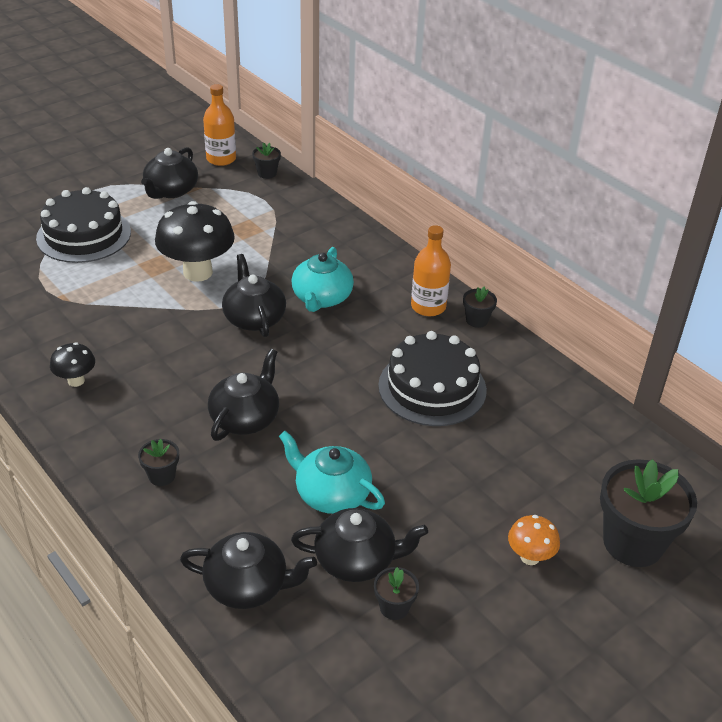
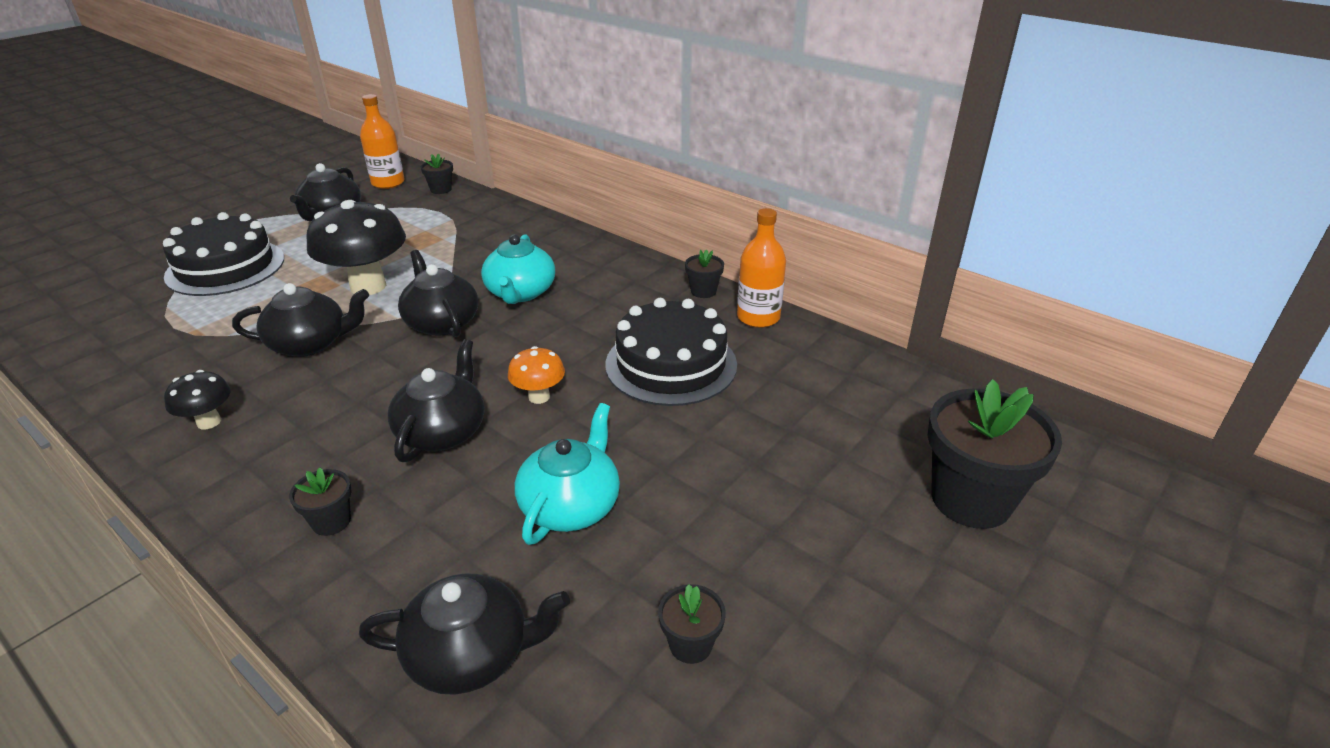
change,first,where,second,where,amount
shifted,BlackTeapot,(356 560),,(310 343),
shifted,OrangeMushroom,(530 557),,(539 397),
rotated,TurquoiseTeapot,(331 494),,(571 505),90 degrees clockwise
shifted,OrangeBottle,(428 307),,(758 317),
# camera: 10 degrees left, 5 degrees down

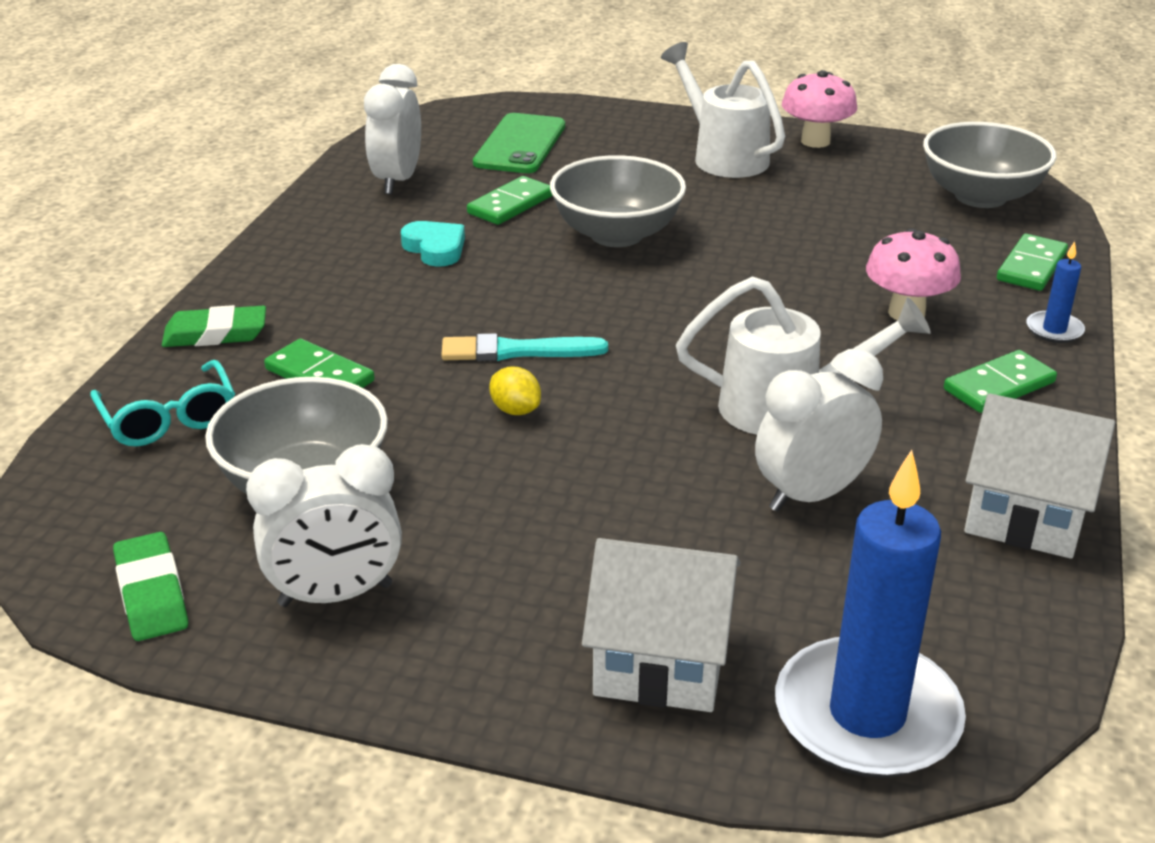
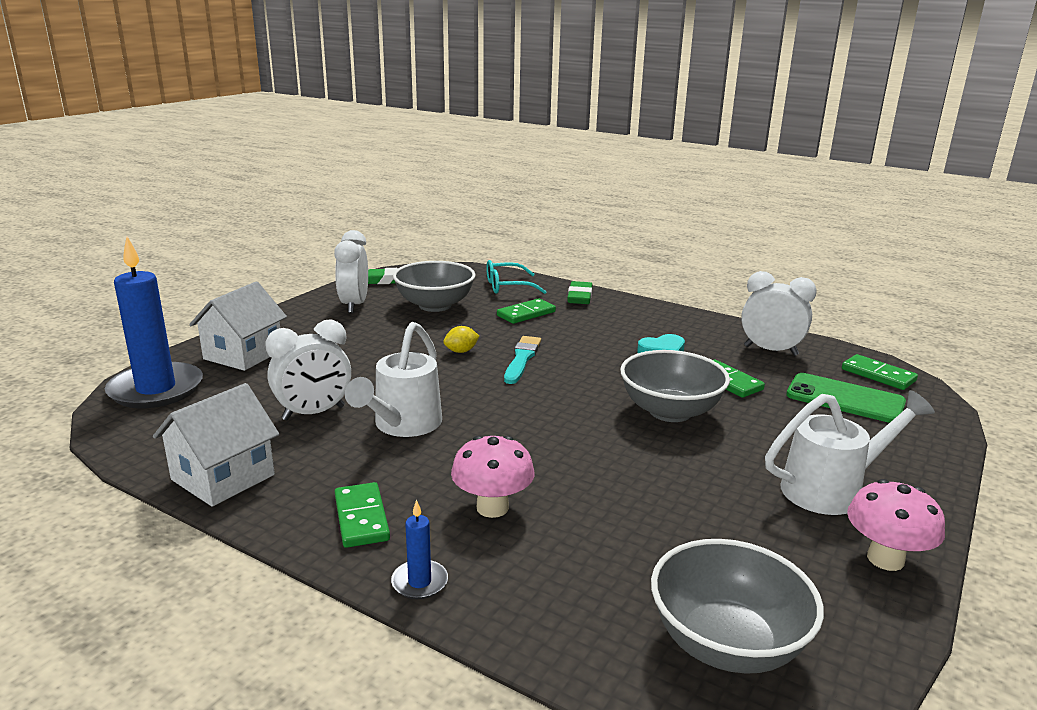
change,first,where,second,where,amount
rotated,WhiteClock,(811 495),,(314 413),75 degrees clockwise
shifted,GreenDomino,(1031 267),,(878 375),
# camera: 105 degrees right, 10 degrees down

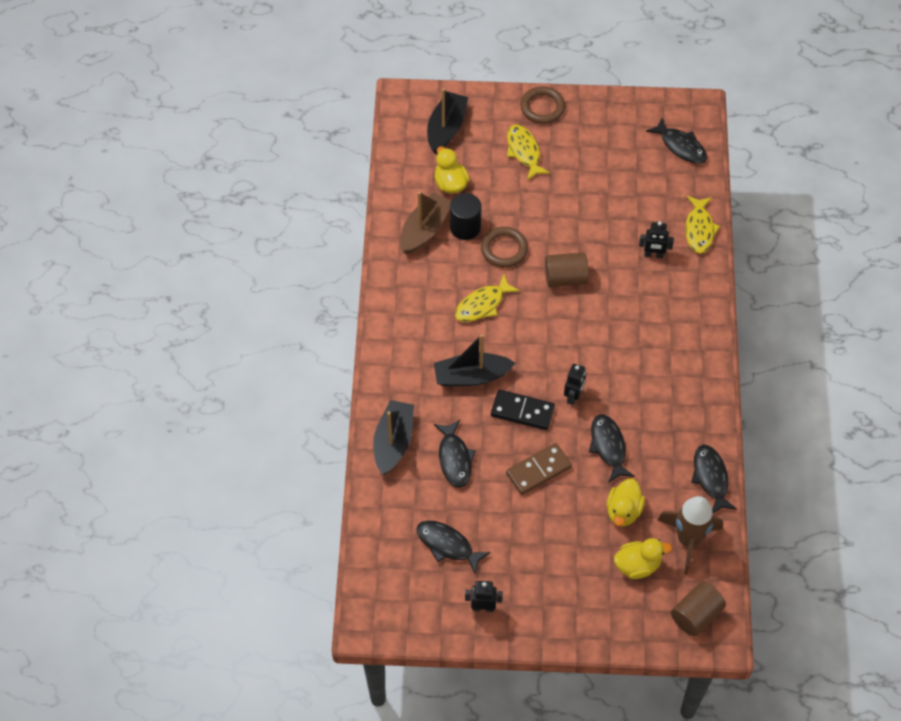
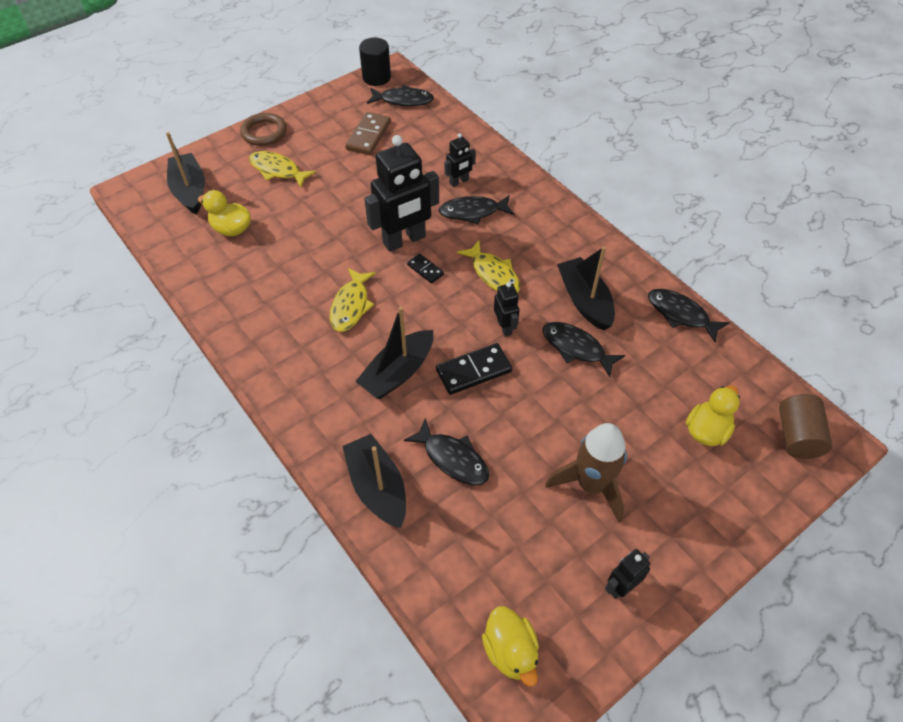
change,first,where,second,where,amount
shifted,BrownDomino,(538 470),,(368 136),
shifted,BlackCylinder,(465 227),,(376 77),
swapped,BrownCylinder,(565 278),BlackRobot,(404 240),
new,,,BlackDomino,(425 270),
shifted,BlackFish,(447 545),,(473 212),
shifted,YellowFish,(699 229),,(493 274),
shifted,YellowDuck,(623 511),,(510 651),
shifted,BrownRocket,(688 540),,(591 485),
new,,,BlackBoat,(584 301),
gone,BrownBoat,(425 230),,,
gone,BrownRing,(504 249),,,
# camera: 40 degrees left, 5 degrees down

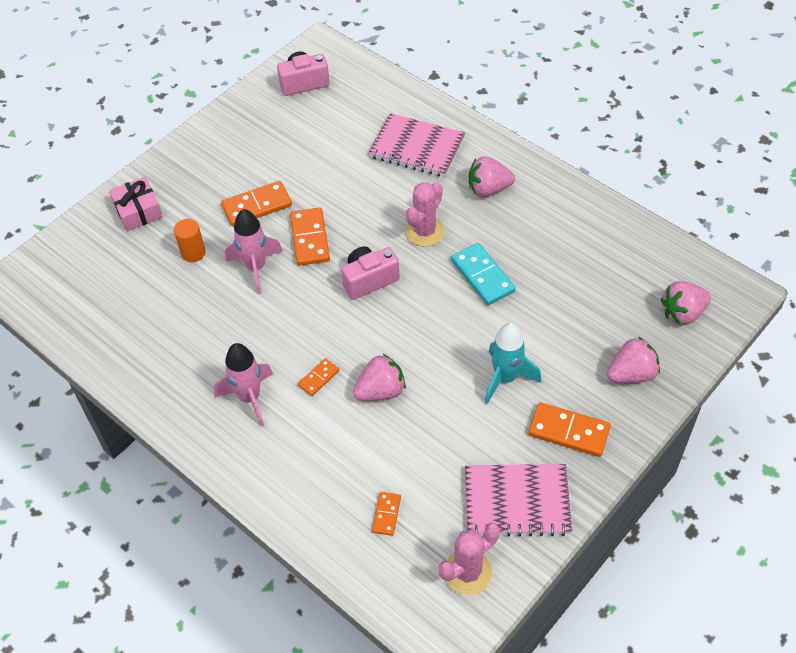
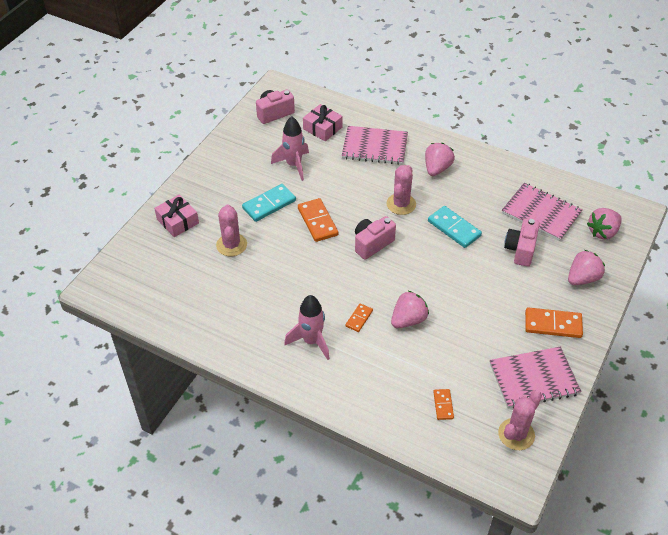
change,first,where,second,where,amount
swapped,OrangeCylinder,(193 253),PinkCactus,(231 245),
repainted,OrangeDomino,(257 206),TurquoiseDomino,(269 204),
shifted,PinkRocket,(256 268),,(293 165),
new,,,PinkGift,(322 128),
rotated,PinkStrawberry,(488 189),,(437 168),135 degrees clockwise
new,,,PinkNotebook,(541 213),
new,,,PinkCamera,(520 250),
gone,TurquoiseRocket,(505 378),,,
# camera: 15 degrees left, 5 degrees down

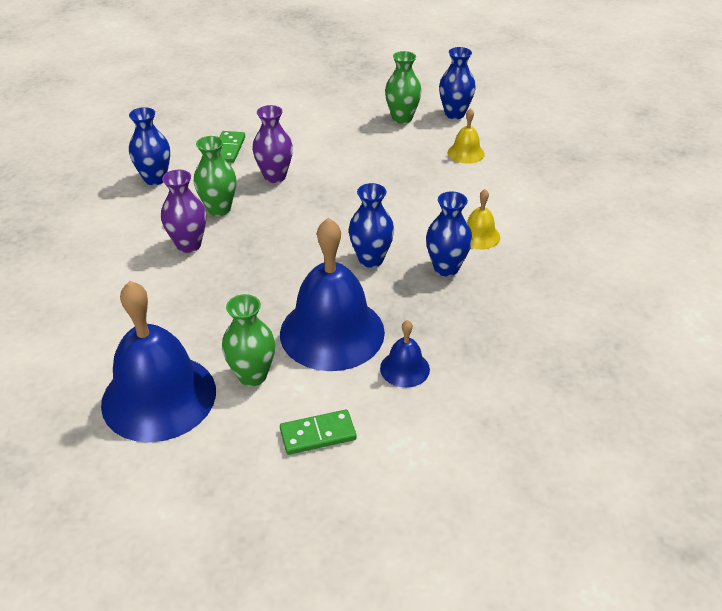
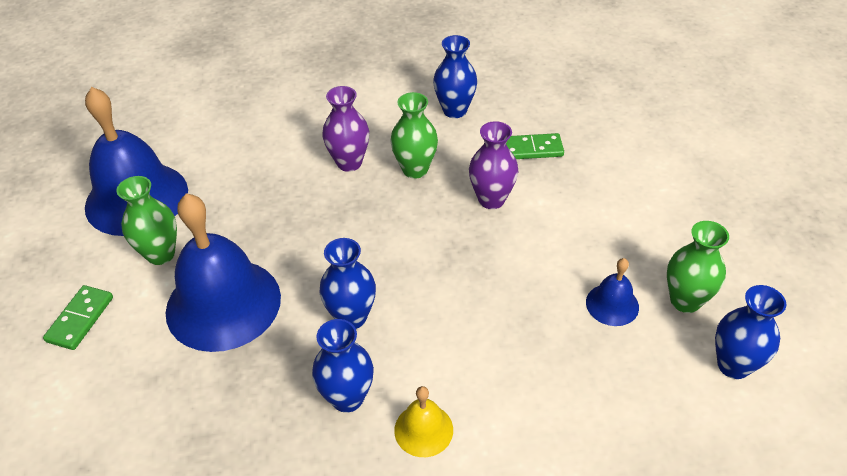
change,first,where,second,where,amount
rotated,GreenDomino,(318 434),,(80 319),45 degrees clockwise
shifted,BlueBell,(404 368),,(612 304),
gone,YellowBell,(466 153),,,
# camera: 80 degrees right, 5 degrees up

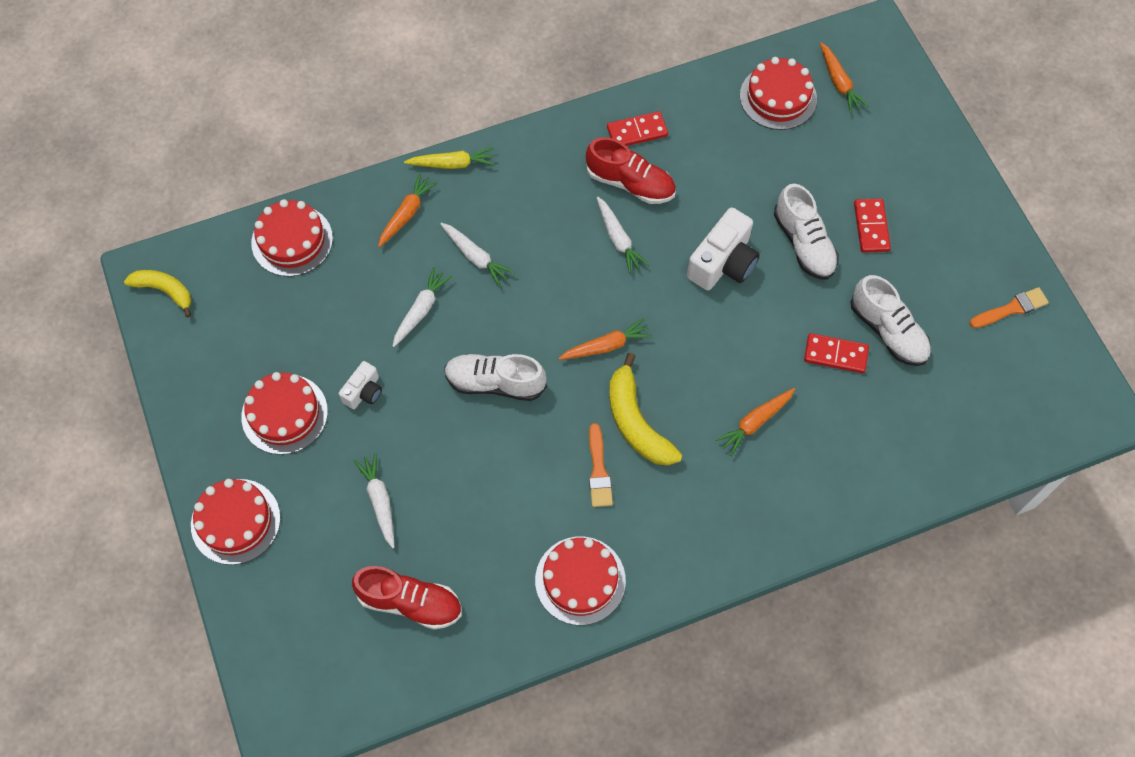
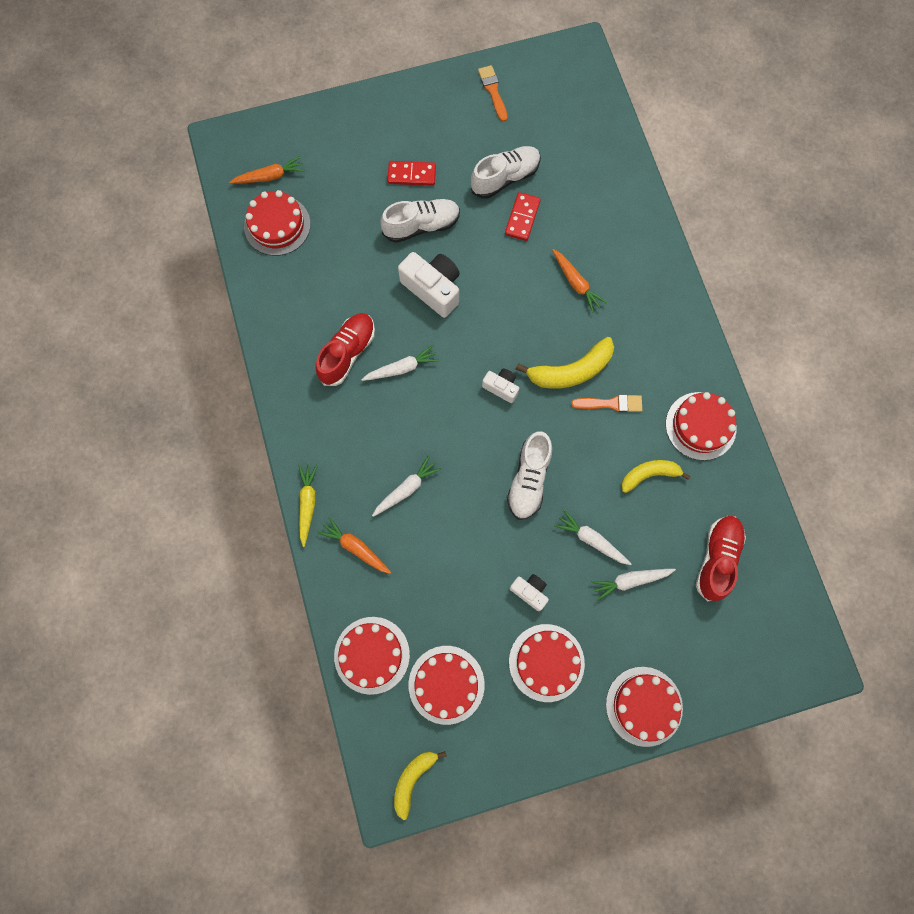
change,first,where,second,where,amount
new,,,RedCake,(446 684),
swapped,OrangeCarrot,(606 346),WhiteCamera,(501 387),
shifted,WhiteCarrot,(421 310),,(591 540),
new,,,YellowBanana,(649 475),
gone,RedDomino,(637 131),,,
# camera: 85 degrees left, 10 degrees up

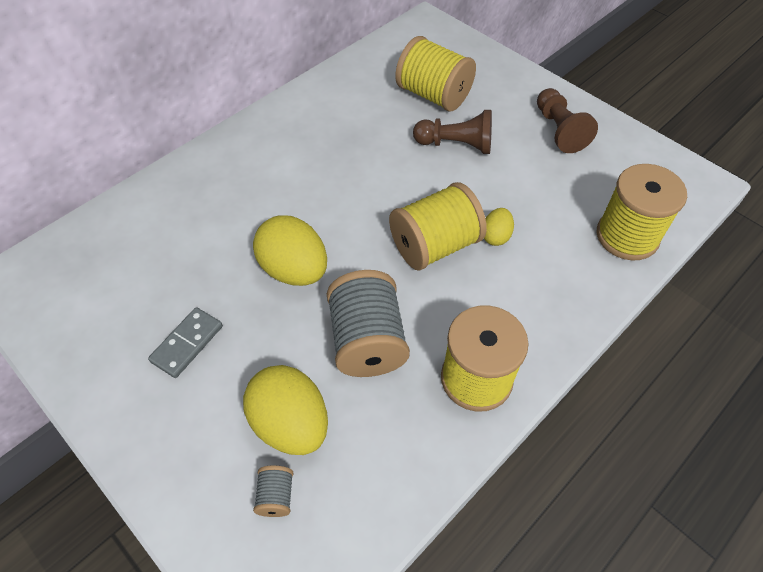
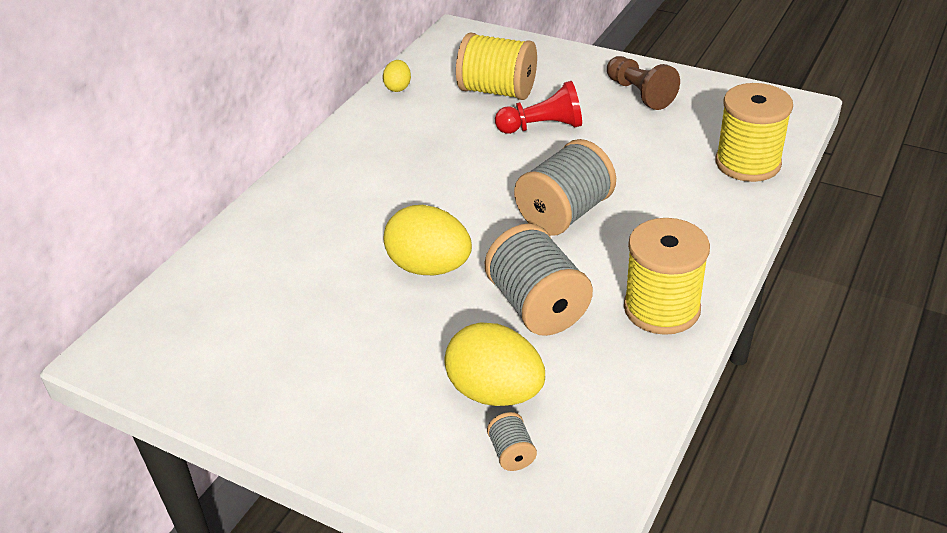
change,first,where,second,where,amount
shifted,YellowEgg,(495 236),,(398 87),
repainted,BrownPawn,(456 144),RedPawn,(542 127),
repainted,YellowSpool,(434 245),GreySpool,(564 214),
gone,GreyDomino,(187 344),,,
# camera: 15 degrees left, 15 degrees down

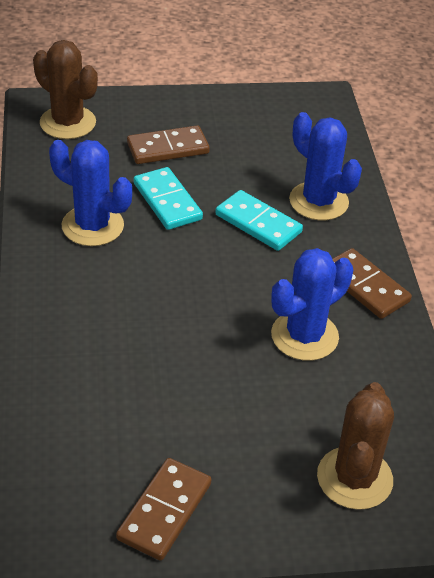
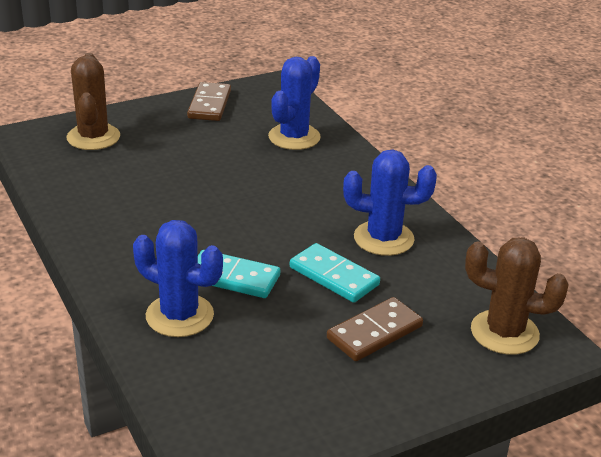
change,first,where,second,where,amount
shifted,BlueCactus,(304 336),,(294 137),
gone,BrownDomino,(365 286),,,
# camera: 160 degrees right, 10 degrees down

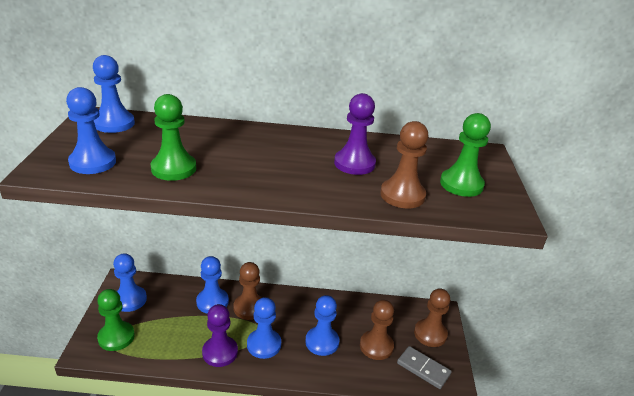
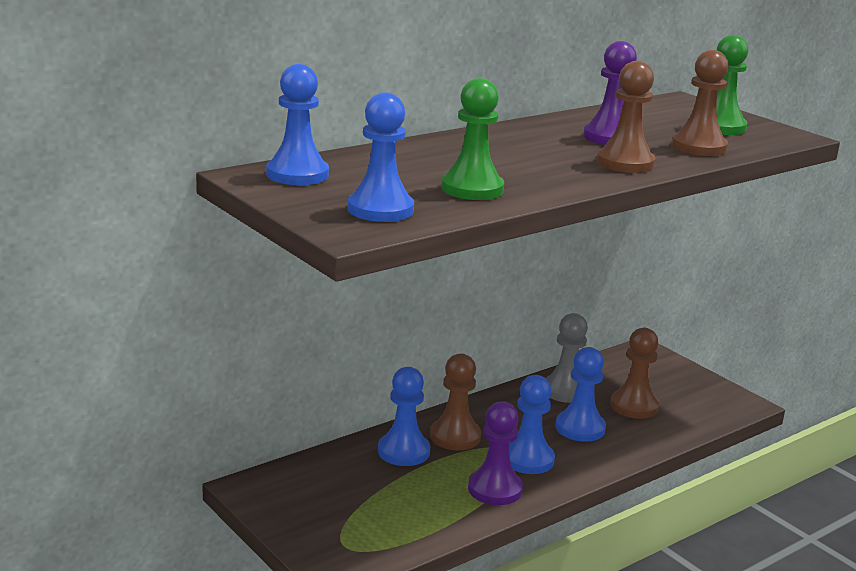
change,first,where,second,where,amount
new,,,GreyPawn,(565 391),
shifted,BrownPawn,(430 334),,(625 163),
gone,GreenPawn,(116 337),,,
gone,BluePawn,(130 300),,,
gone,GreyDomino,(423 369),,,
# camera: 40 degrees left, 10 degrees down

